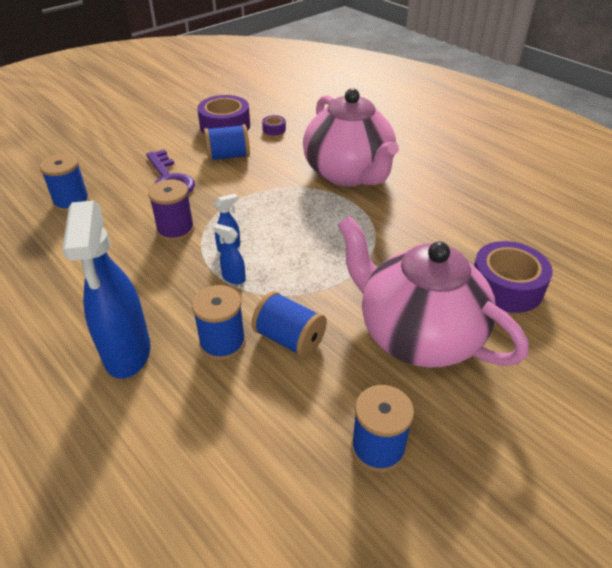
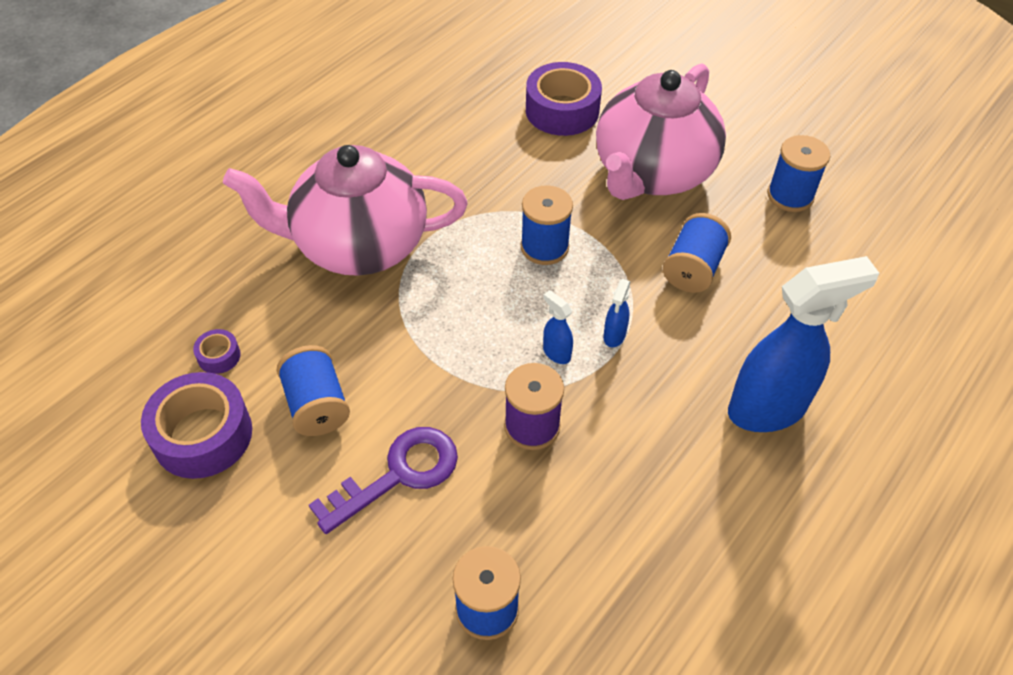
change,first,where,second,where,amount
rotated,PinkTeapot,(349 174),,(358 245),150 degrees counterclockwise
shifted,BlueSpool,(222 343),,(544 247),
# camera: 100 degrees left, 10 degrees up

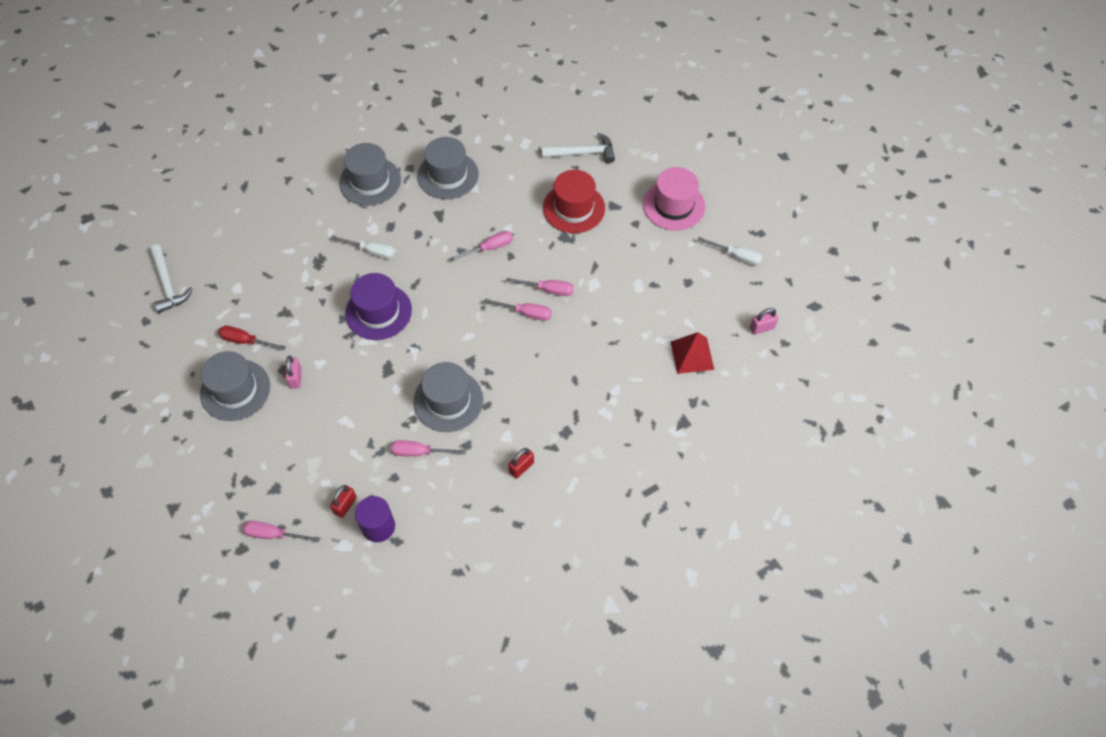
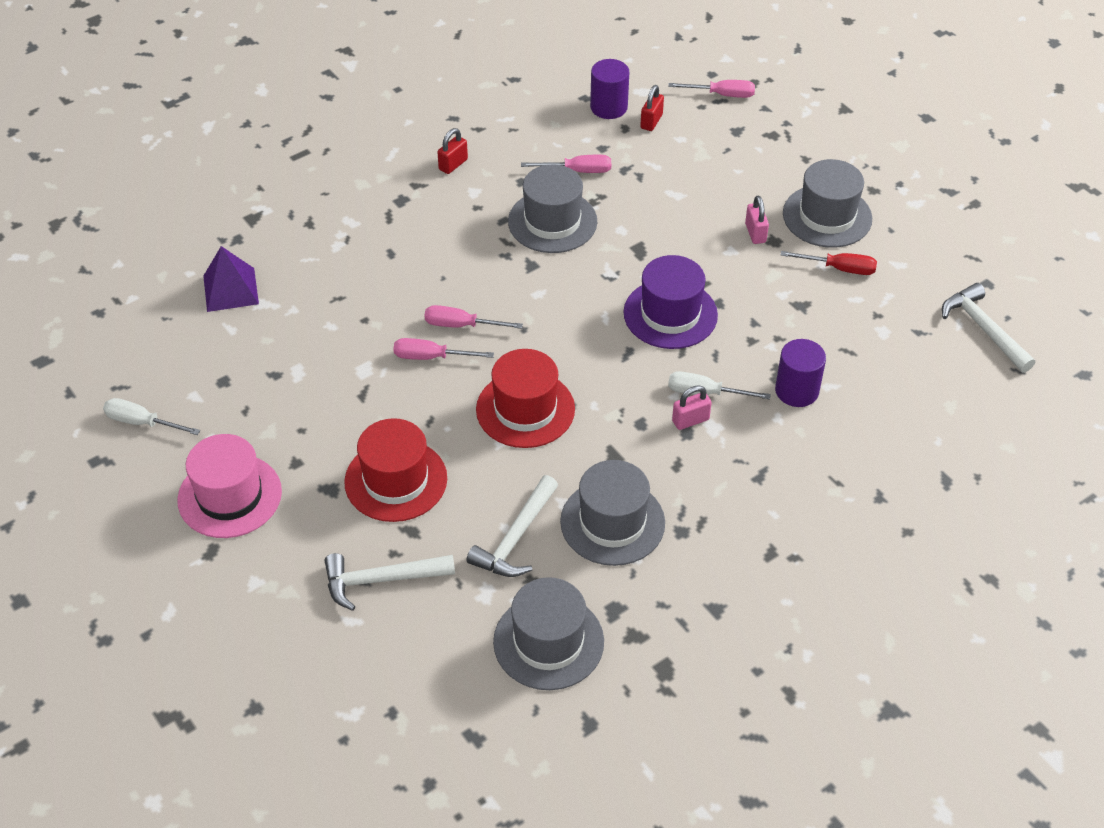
change,first,where,second,where,amount
repainted,RedPyramid,(692 355),PurplePyramid,(230 289),
new,,,WhiteHammer,(515 538),
swapped,PinkScrewdriver,(489 248),RedHat,(525 409),
shifted,GreyHat,(370 181),,(548 641),
shifted,PinkPadlock,(762 328),,(690 420),
new,,,PurpleCylinder,(797 390),
# camera: 175 degrees right, 10 degrees down

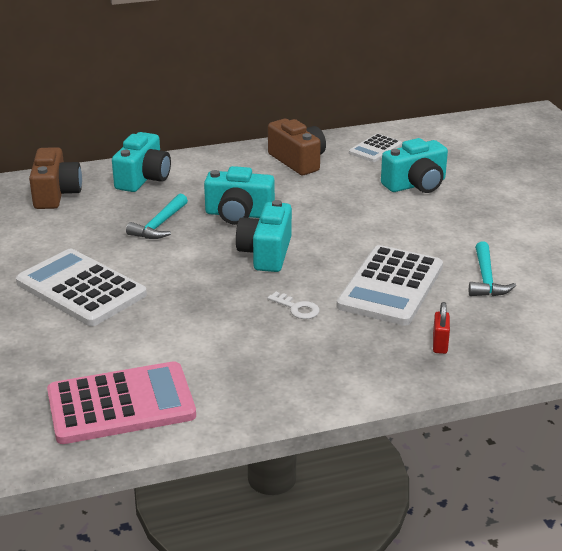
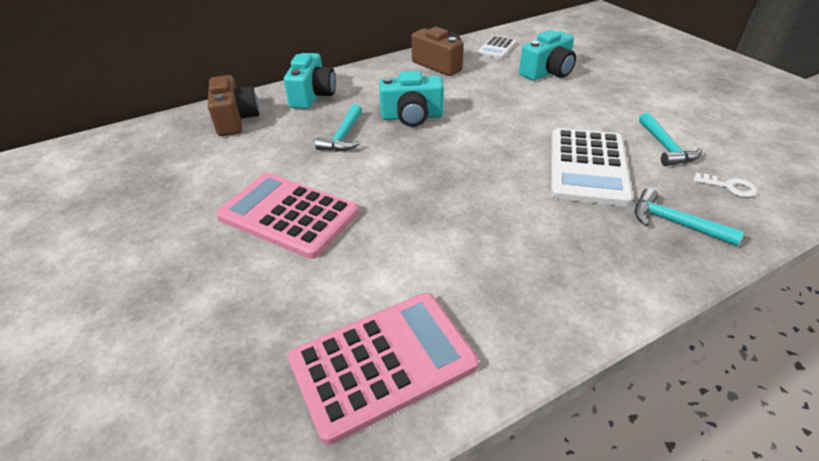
change,first,where,second,where,amount
repainted,WhiteCalculator,(80 289),PinkCalculator,(288 215),
swapped,RedPadlock,(439 345),TurquoiseHammer,(675 223),
shifted,WhiteKey,(297 308),,(729 187),
gone,TurquoiseCamera,(266 253),,,
# camera: 10 degrees left, 10 degrees up

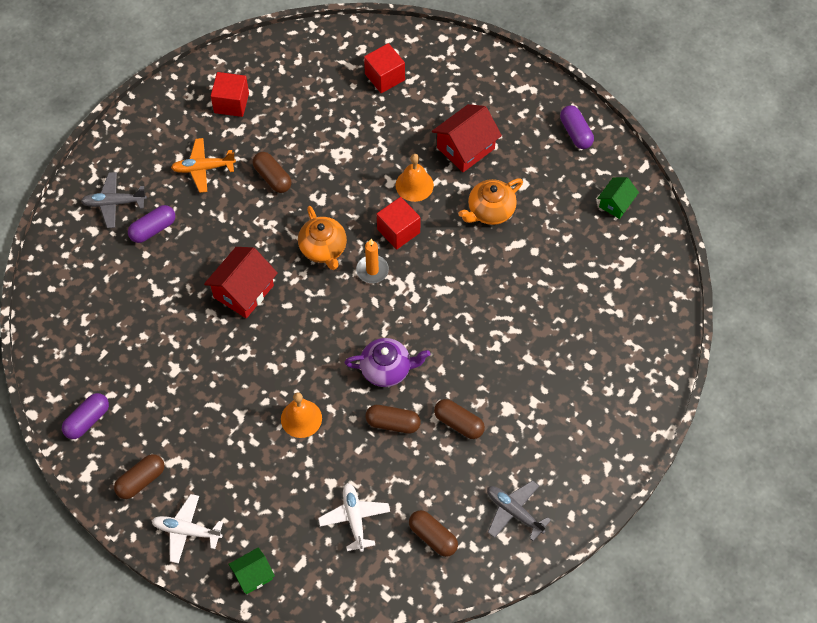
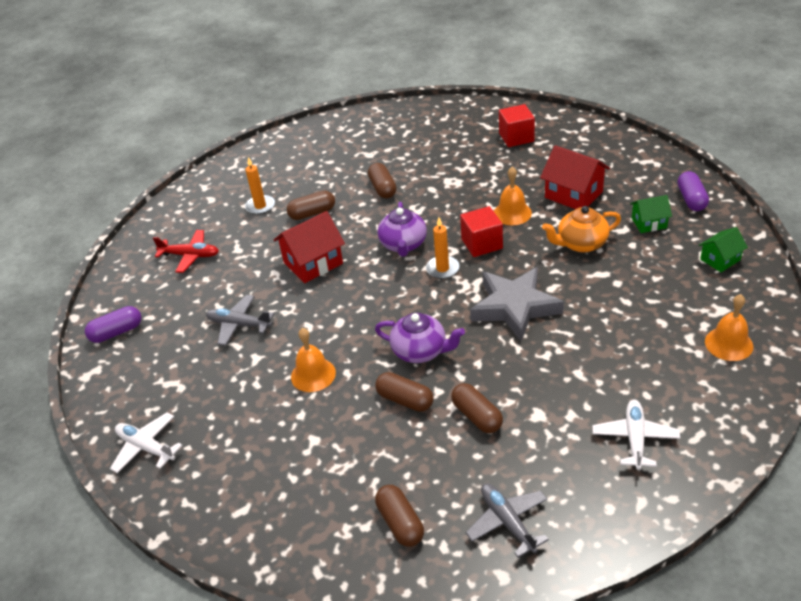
change,first,where,second,where,amount
new,,,RedPlane,(190 256),
shifted,GreyPlane,(114 203),,(239 325),
swapped,PurpleCapsule,(153 229),OrangeCandle,(260 206),
shifted,BrownCapsule,(141 480),,(312 213),
repainted,OrangeTeapot,(323 249),PurpleTeapot,(403 245),
new,,,GreyStar,(514 307),
rotated,RedHouse,(465 148),,(573 194),60 degrees clockwise
shifted,WhitePlane,(354 518),,(635 438),
shifted,GreenHouse,(253 575),,(649 223),
new,,,OrangeBell,(728 344),
gone,OrangePlane,(203 168),,,
gone,RedCube,(231 103),,,
# camera: 25 degrees right, 20 degrees down

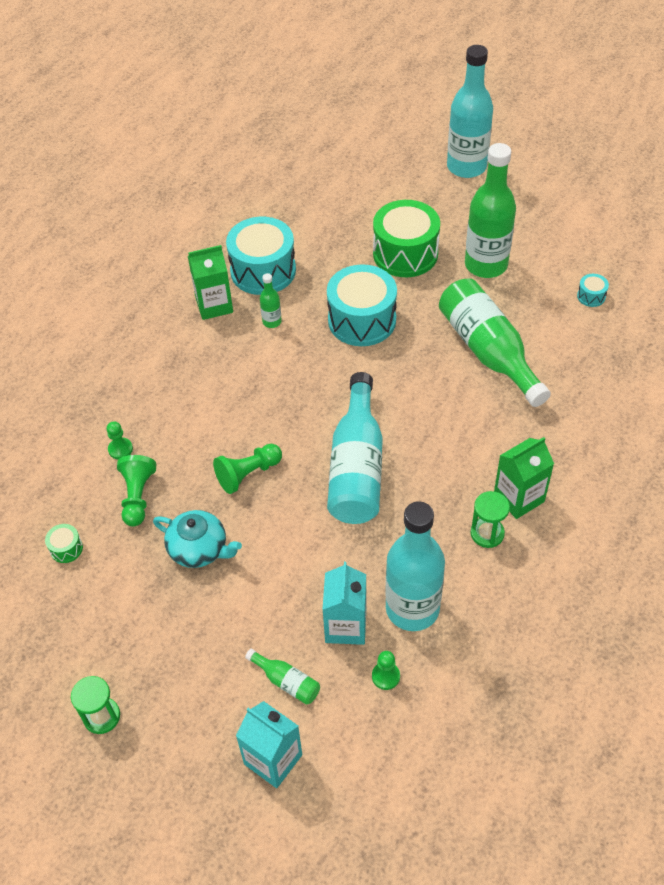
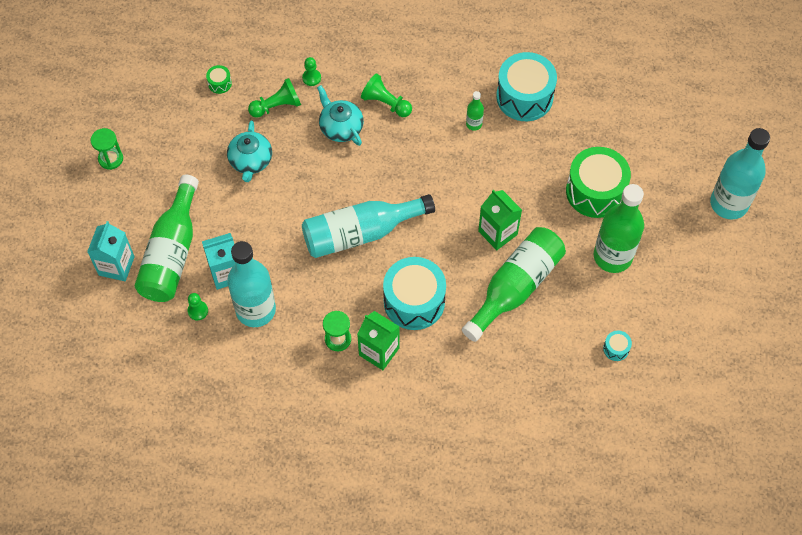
change,first,where,second,where,amount
scaled,GreenBottle,(286 681),,(172 253),x2.31
new,,,TurquoiseTeapot,(340 127),
shifted,GreenPawn,(248 474),,(386 103),
shifted,TurquoiseDrum,(362 320),,(414 301),
shifted,GreenCarton,(214 305),,(497 233),
# camera: 65 degrees right, 10 degrees up

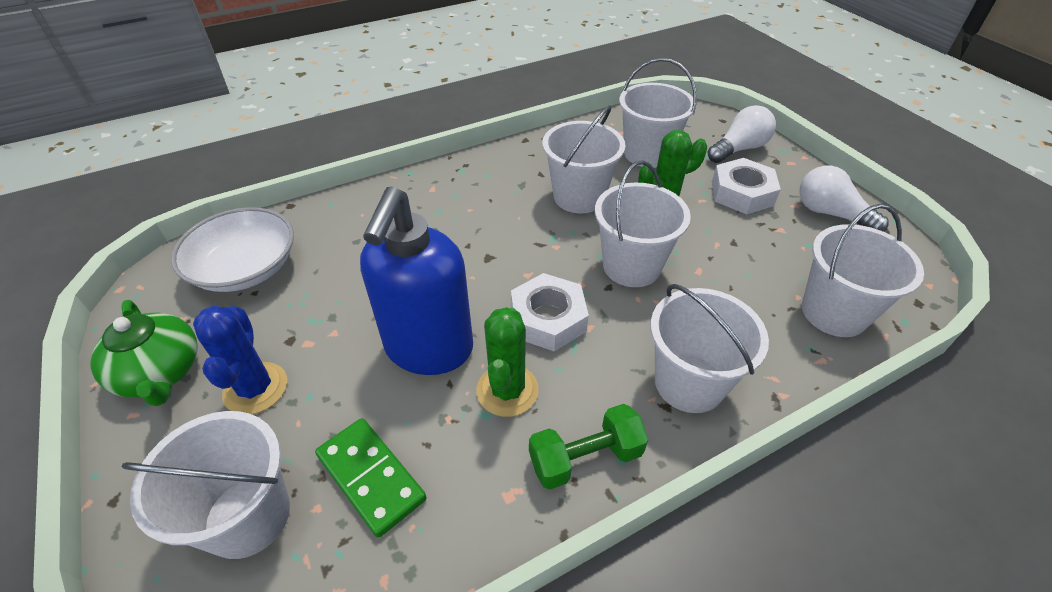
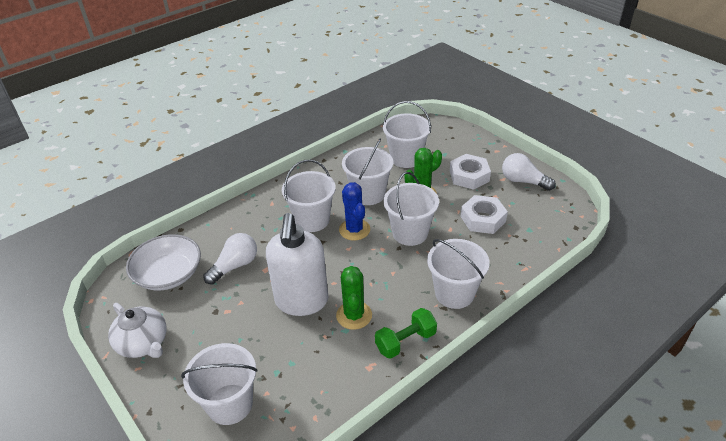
change,first,where,second,where,amount
repainted,GreenTeapot,(160 373),WhiteTeapot,(143 343),
shifted,WhiteLightBulb,(739 149),,(235 266),
repainted,BlueSoapDispenser,(429 349),WhiteSoapDispenser,(301 301),
shifted,WhiteBucket,(834 312),,(312 220),
shifted,BlueCactus,(256 388),,(354 230),
shifted,WhiteNut,(548 319),,(483 219),
gone,GreenDomino,(371 477),,,
# camera: 10 degrees left, 5 degrees down

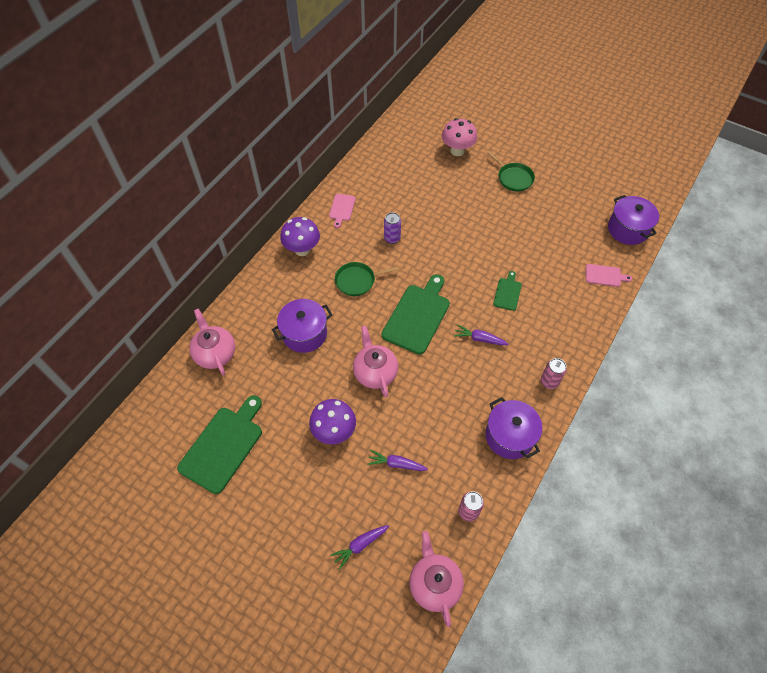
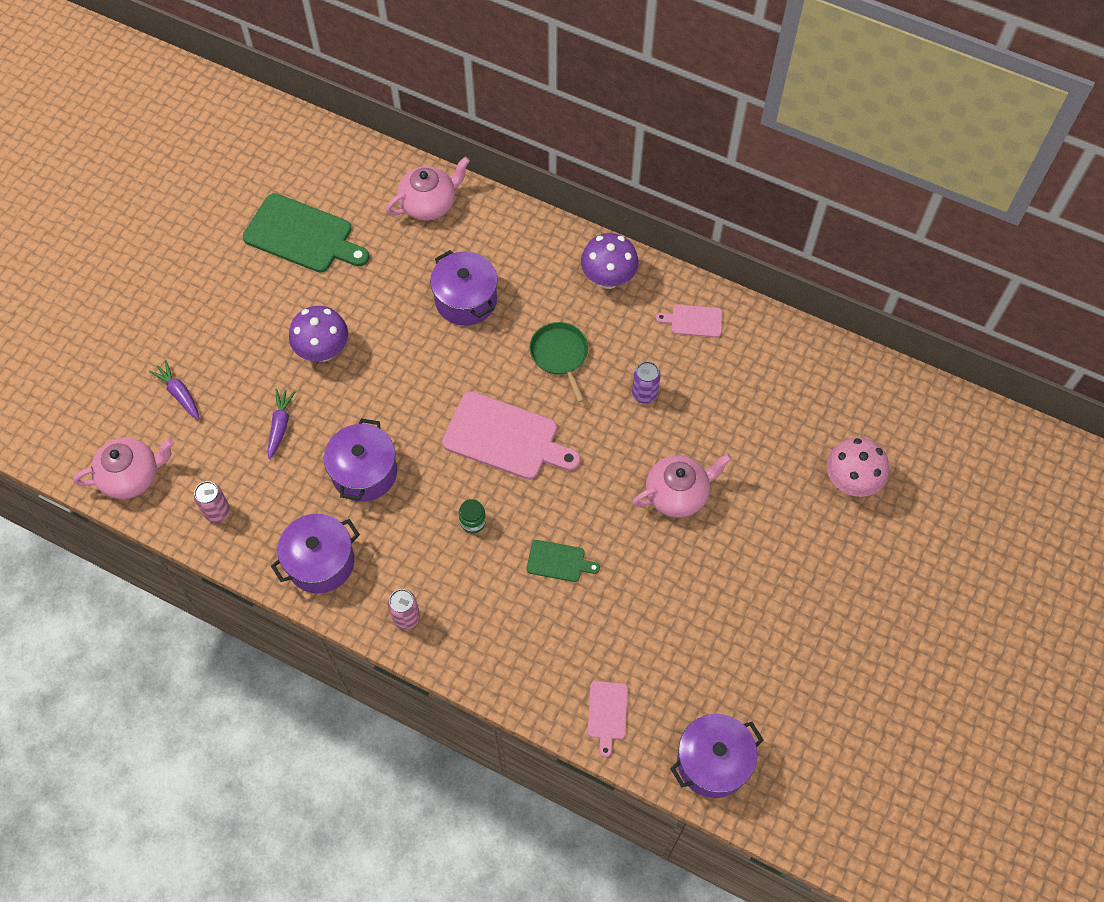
change,first,where,second,where,amount
new,,,PurplePot,(364 472),
repainted,GreenCuttingBoard,(417 316),PinkCuttingBoard,(505 437),
swapped,PurpleCarrot,(479 339),GreenJar,(473 522),
shifted,PinkTeapot,(375 372),,(677 494),
gone,GreenPan,(513 178),,,
# camera: 85 degrees right, 5 degrees up

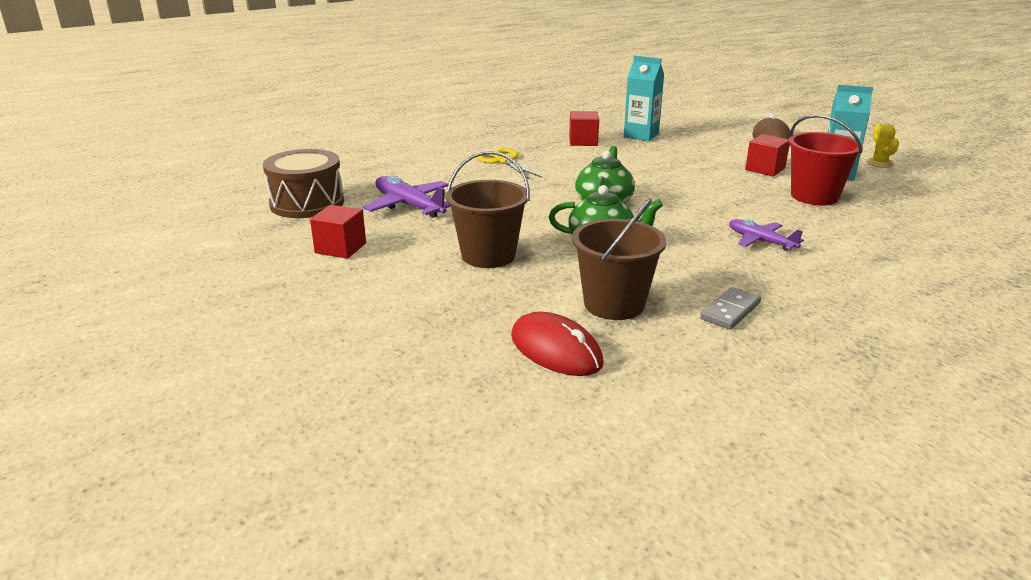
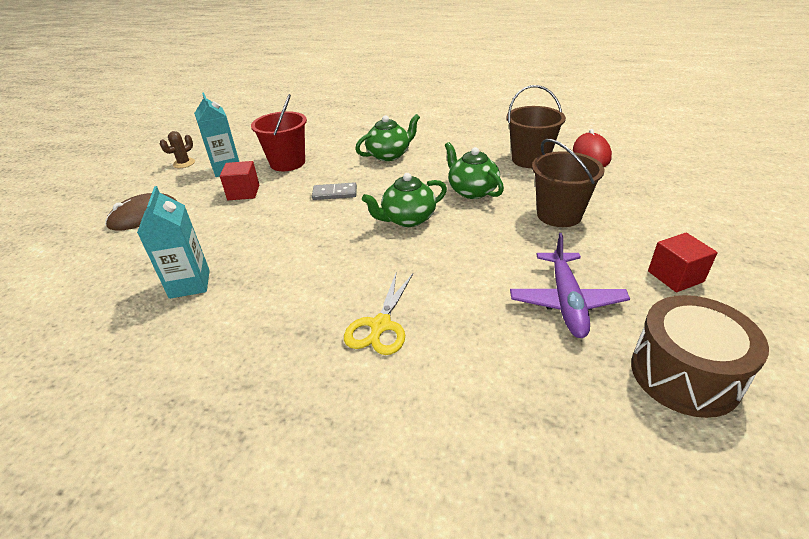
change,first,where,second,where,amount
repainted,YellowCactus,(879 163),BrownCactus,(184 163),
shifted,GreyDomino,(730 311),,(334 193),
swapped,PurplePlane,(761 241),GreenTeapot,(389 155),
gone,RedCube,(583 141),,,
# camera: 130 degrees left, 10 degrees up

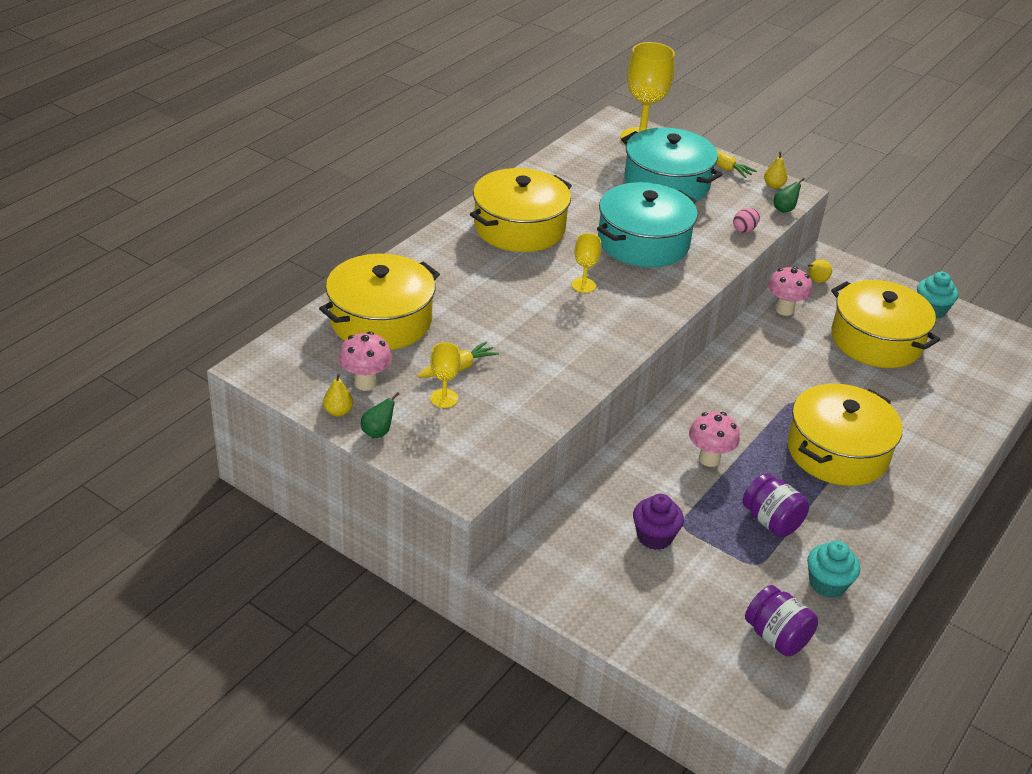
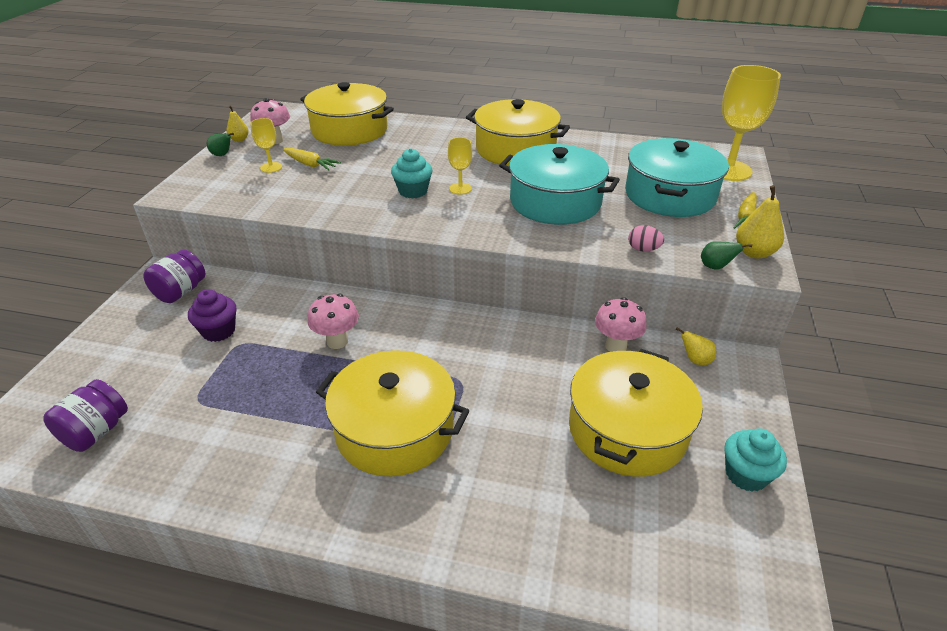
change,first,where,second,where,amount
shifted,PurpleJar,(771 521),,(180 292),
shifted,TurquoiseCupcake,(827 584),,(413 191),
scaled,YellowPear,(773 185),,(754 252),x1.59
# camera: 70 degrees right, 0 degrees up

